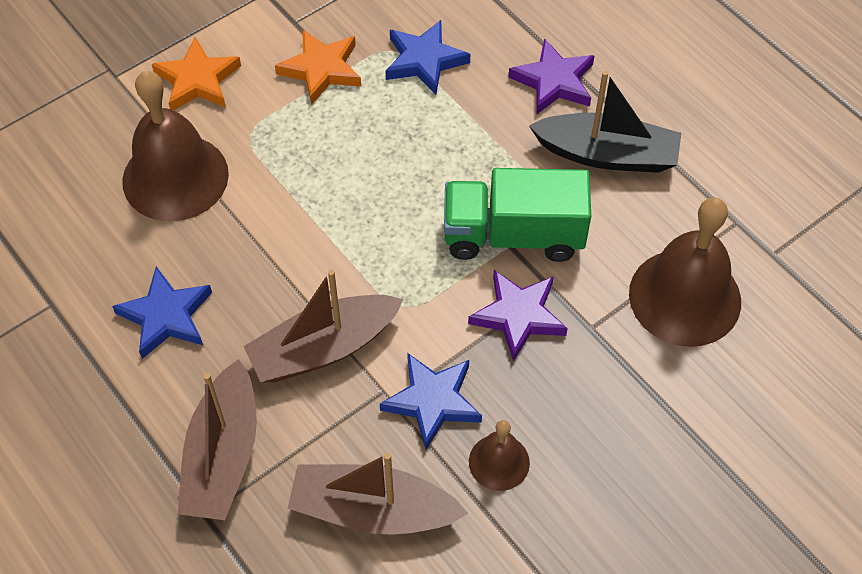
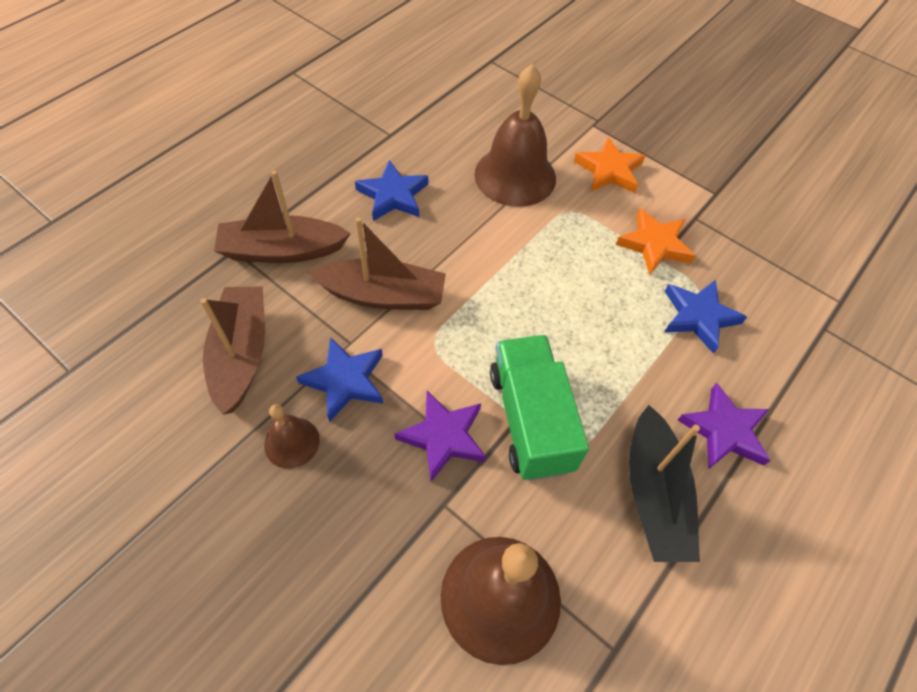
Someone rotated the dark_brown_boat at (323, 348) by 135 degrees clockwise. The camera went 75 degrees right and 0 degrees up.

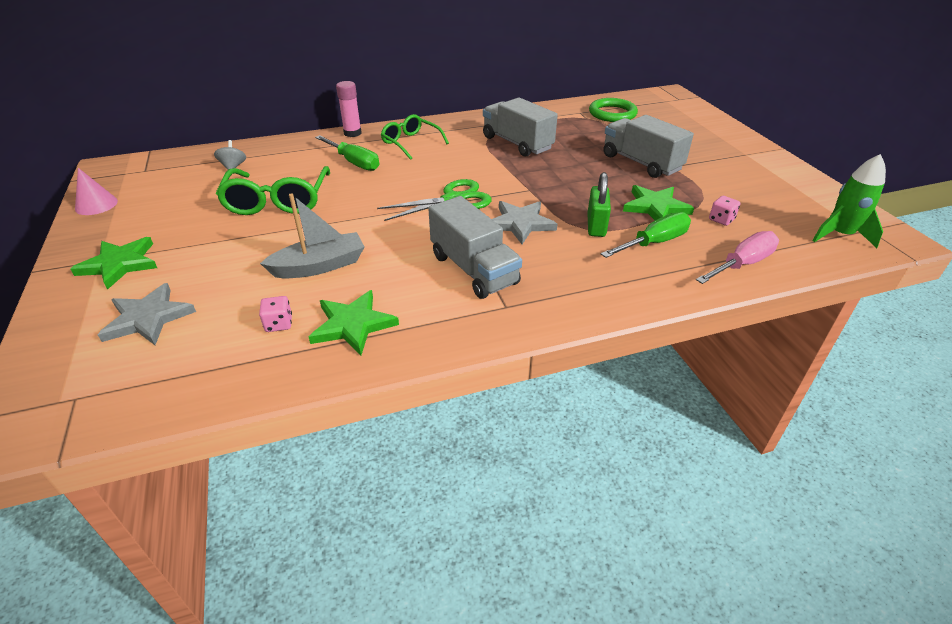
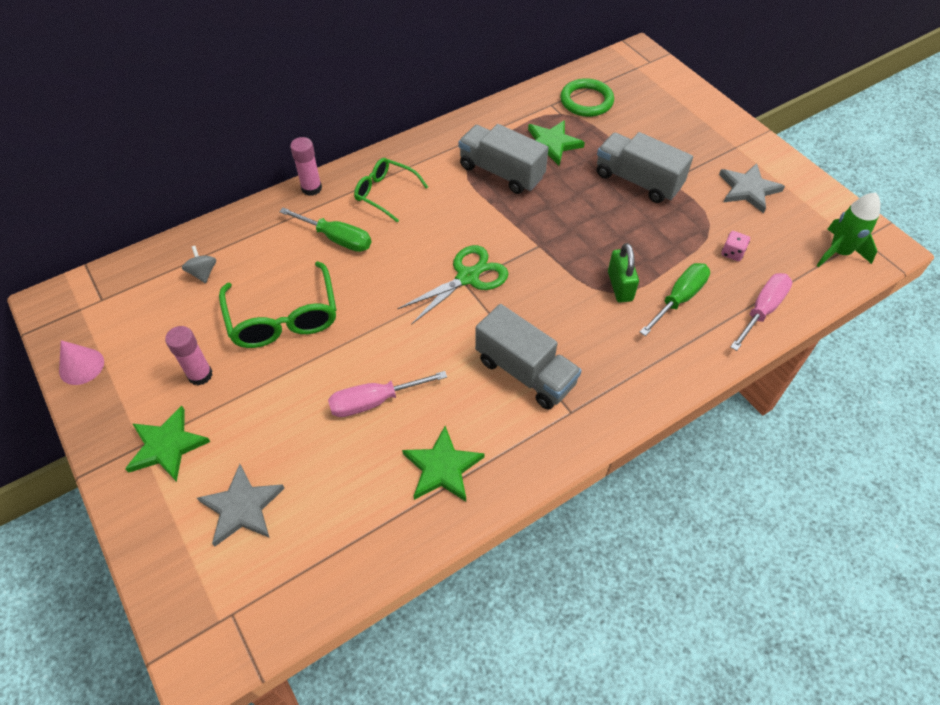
Someone took away the rosy_game_die at (279, 324). Someone swapped the ash-grey_boat at (319, 266) for the rosy_hand_screwdriver at (375, 401). Someone carried the ash-grey_five-pointed_star from (520, 223) to (748, 189). Someone carried the green_five-pointed_star from (655, 207) to (551, 144). Someone put down the rosy_glue at (200, 375). The camera went 15 degrees left and 15 degrees up.

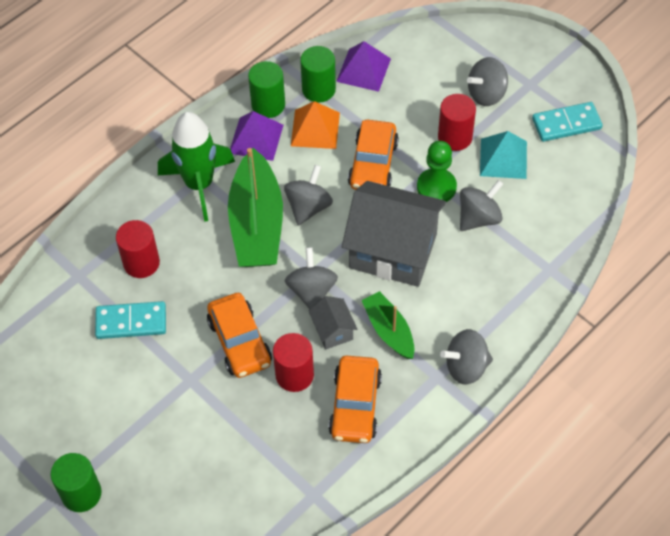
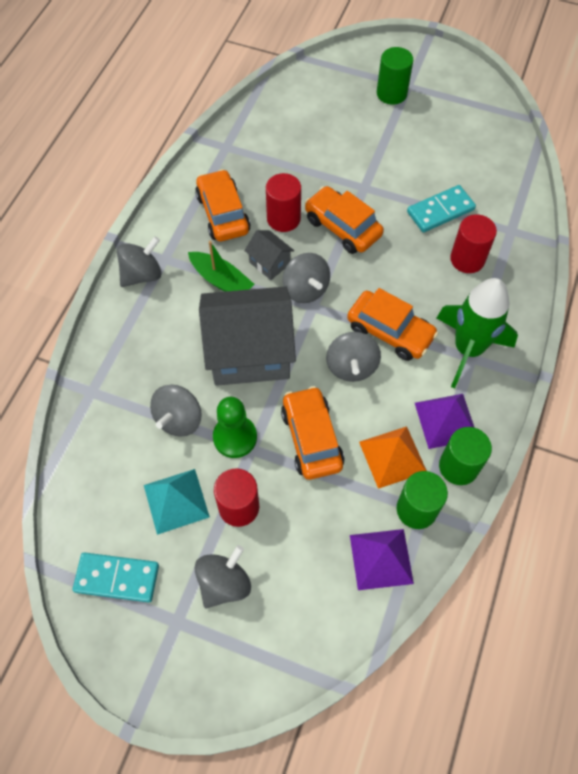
Someone swapped the green_boat at (257, 224) for the orange-coloured_car at (390, 331). Someone rotated the turquoise_domino_tile at (566, 124) by 45 degrees clockwise. The camera went 155 degrees right and 5 degrees up.

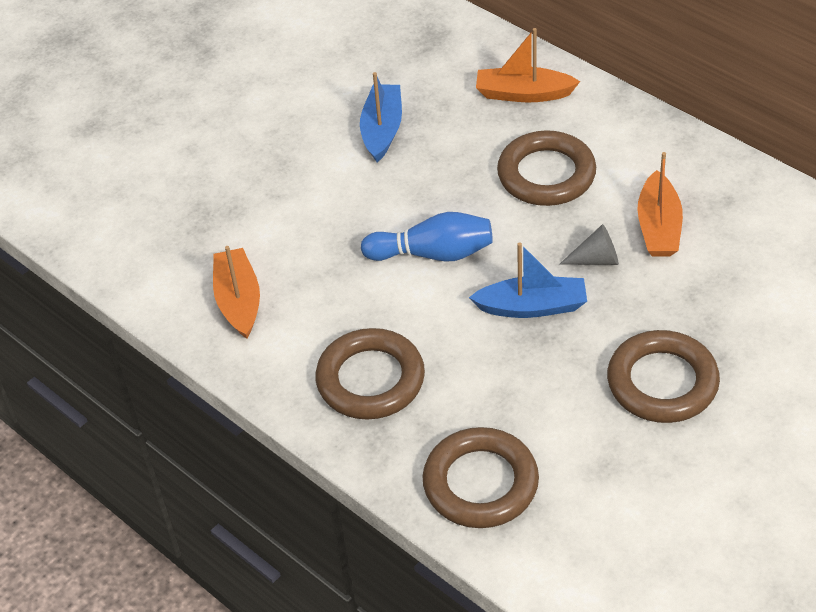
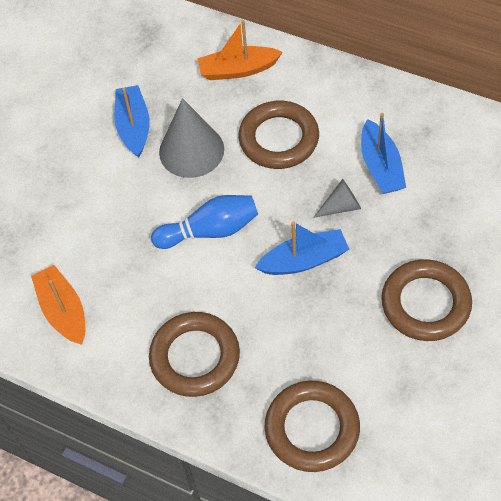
Someone repainted the orange-coloured_boat at (658, 227), which became the royal_blue_boat at (381, 166). Someone put down the ash-grey_cone at (191, 150). The camera went 15 degrees left and 10 degrees up.

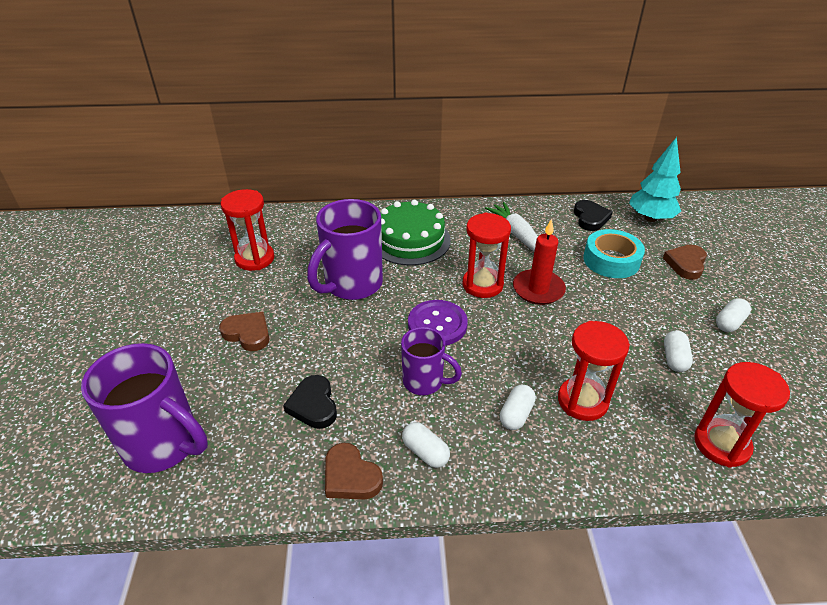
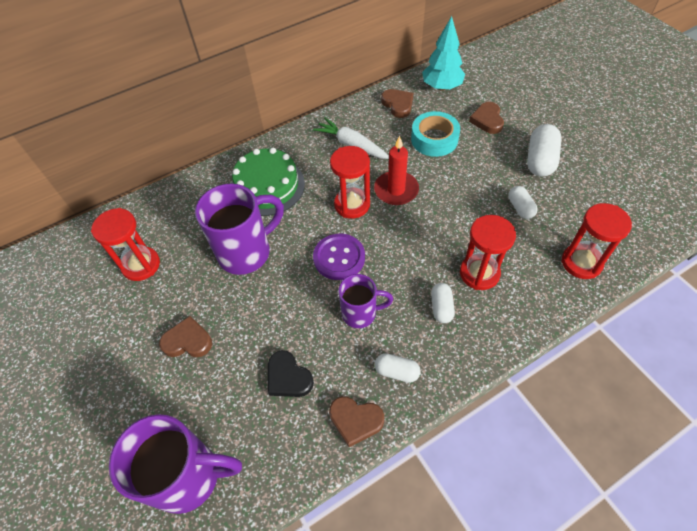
Someone rotated the violet_mug at (352, 285) by 135 degrees counterclockwise. Someone repainted the ebony_heart_shape at (590, 218), which became the dark_brown_heart_shape at (398, 105). Someone scaled the pure_white_pill at (729, 323) by 1.68. The camera went 25 degrees left and 15 degrees up.

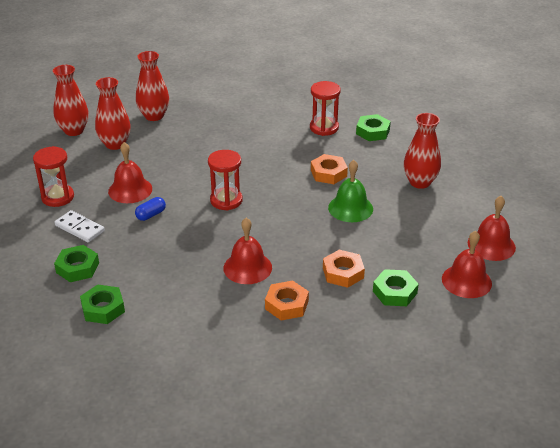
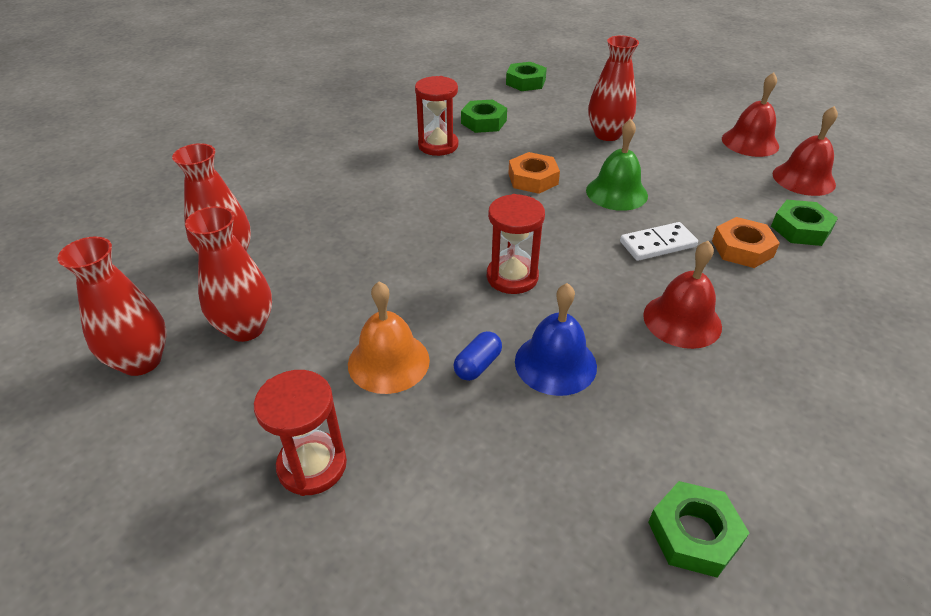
Someone carried the green_hexagon_nut from (77, 268) to (525, 82). Someone carried the pure_white_domino_tile from (79, 228) to (658, 244). Someone repainted the scarlet_bell at (130, 190), which became the orange-coloured_bell at (388, 361). Someone rotated the royal_blue_pill at (151, 215) by 45 degrees clockwise. Someone took away the orange-coloured_hexagon_nut at (286, 305). Someone put down the royal_blue_bell at (555, 363). The camera went 55 degrees left and 5 degrees up.

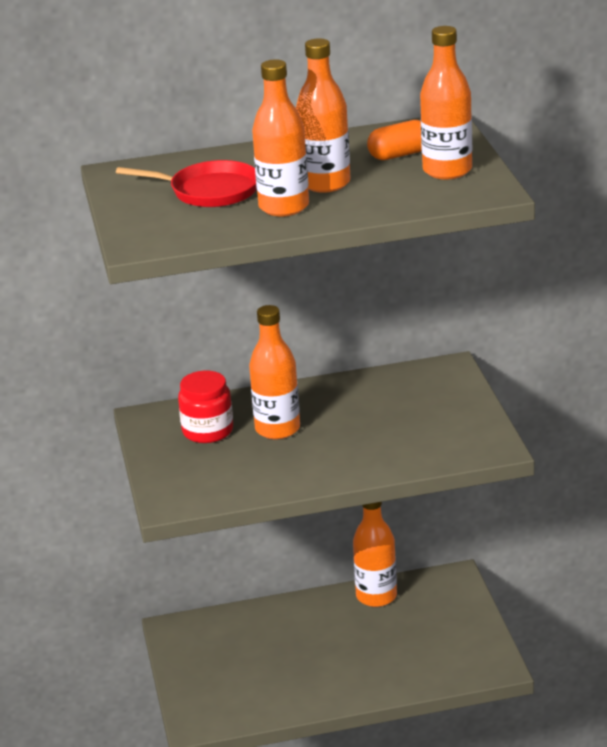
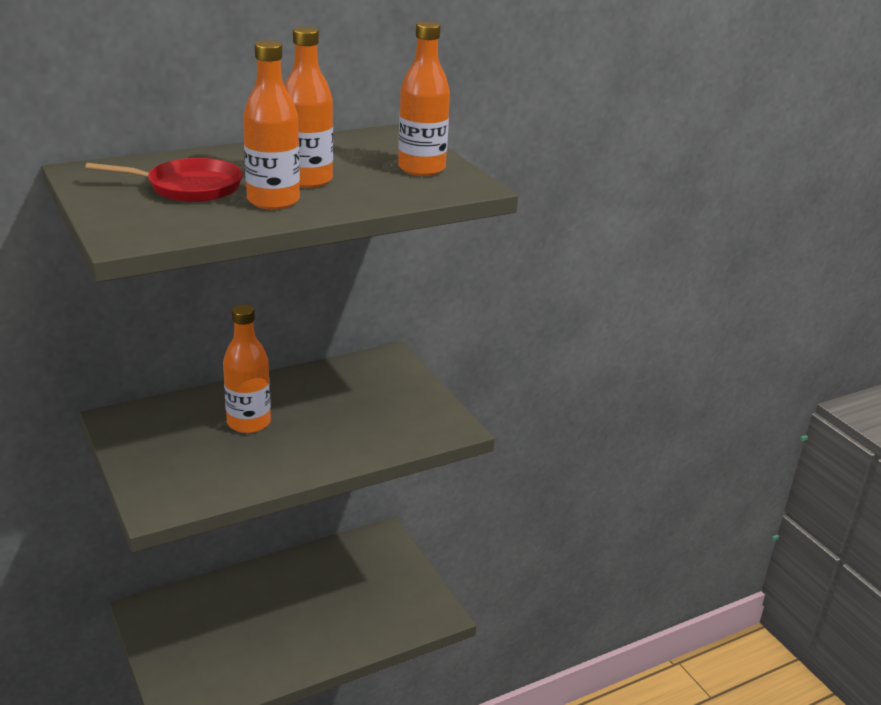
Someone took away the scarlet_preserve_jar at (208, 431). Someone took away the orange-coloured_drink_bottle at (376, 596). Someone took away the orange-coloured_pill at (400, 155). The camera went 20 degrees left and 0 degrees up.

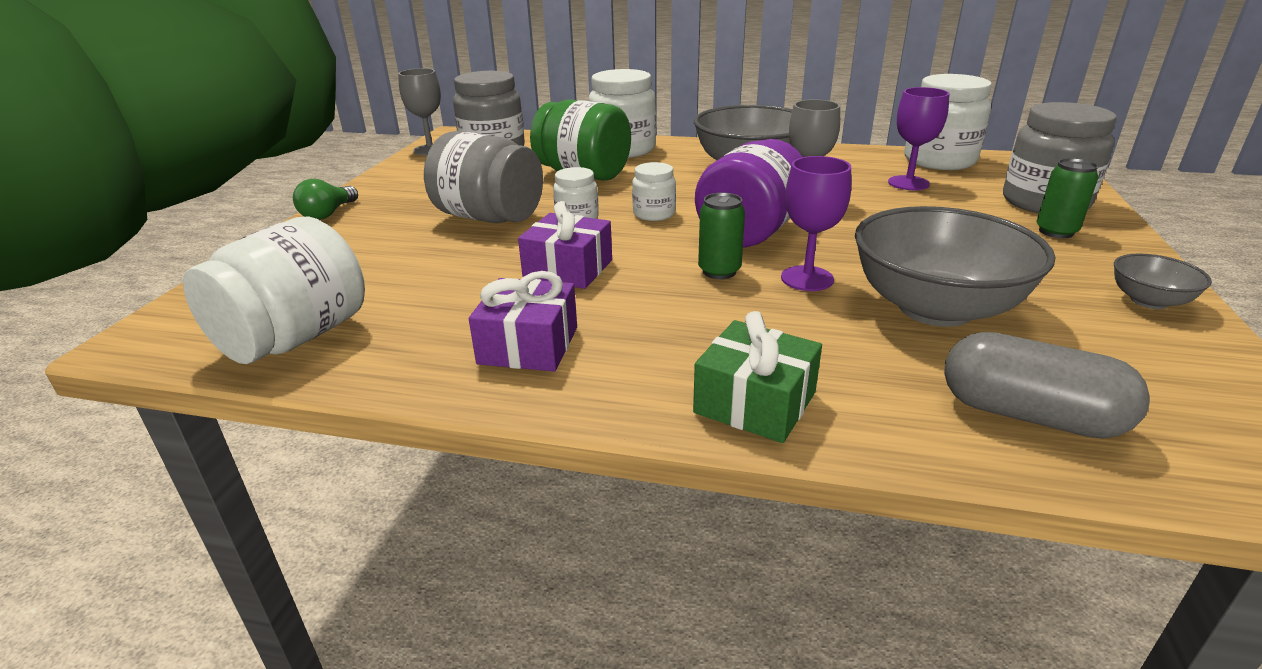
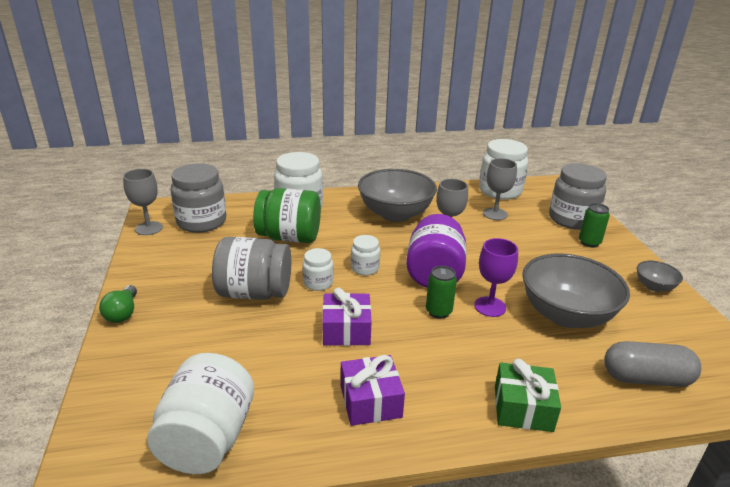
Someone repainted the violet_goblet at (908, 183), which became the ash-grey_goblet at (495, 214). The camera went 25 degrees left and 0 degrees up.

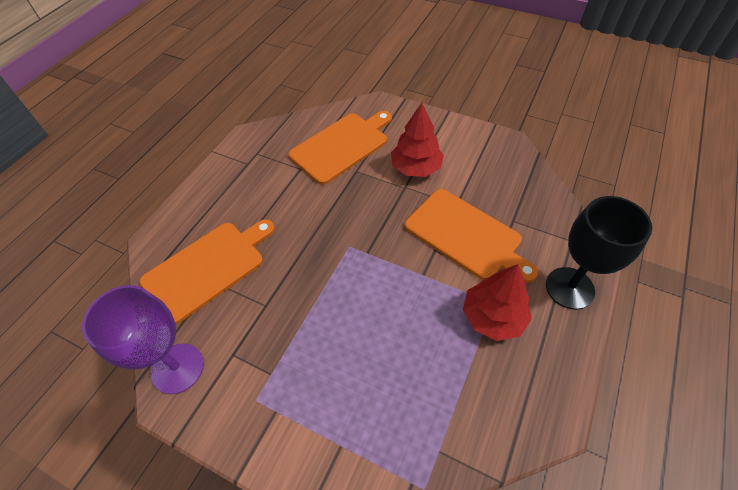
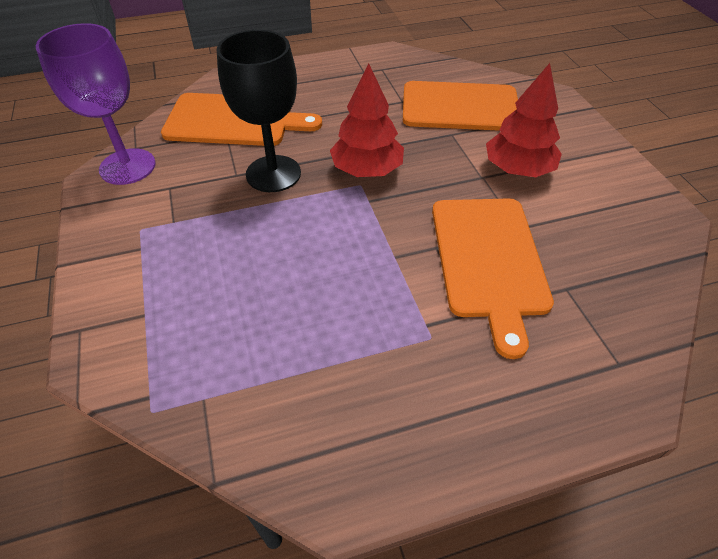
Someone carried the scarlet_fir_tree from (493, 316) to (367, 169). Someone carried the ebony_goblet from (569, 288) to (273, 174). The camera went 45 degrees right and 5 degrees down.

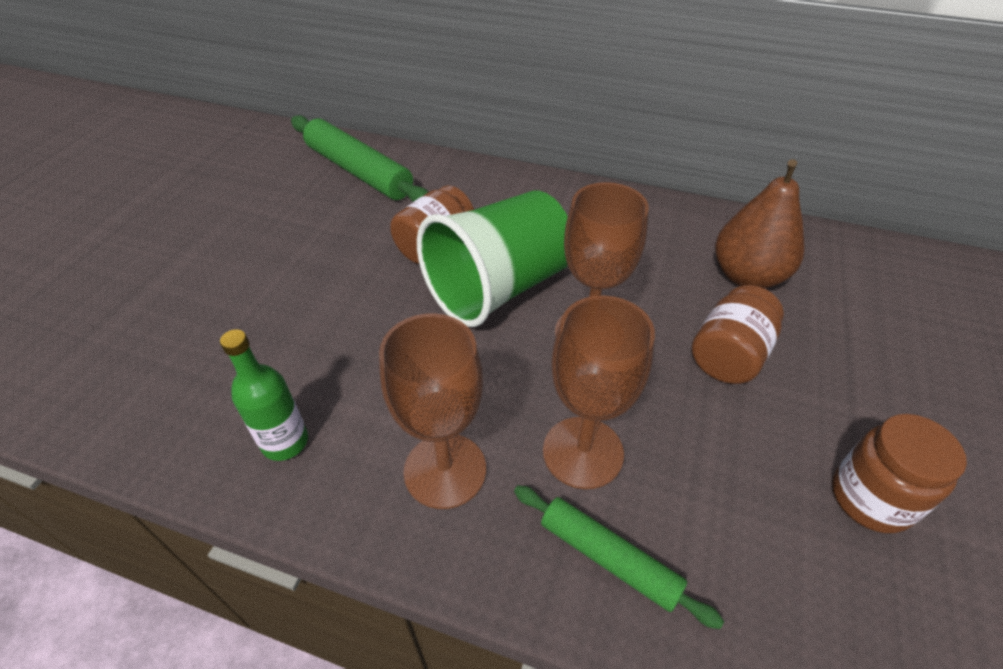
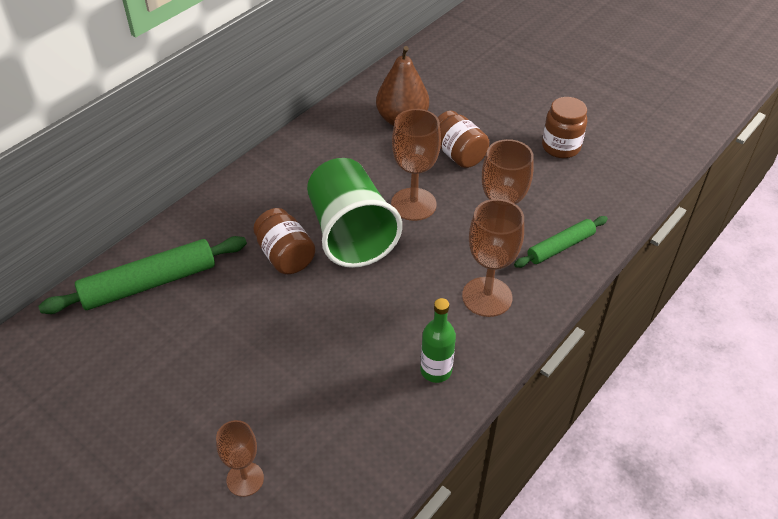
Someone put down the dark_brown_goblet at (245, 479). The camera went 70 degrees left and 0 degrees up.

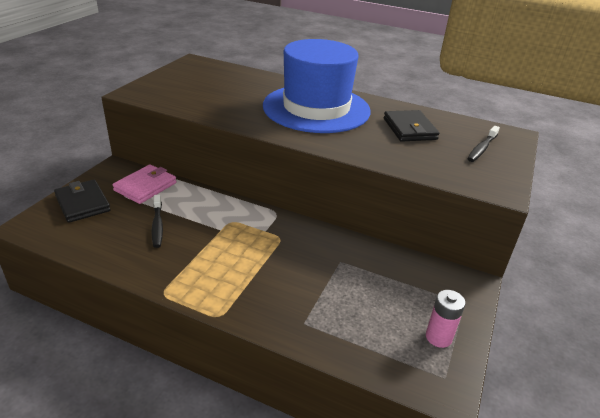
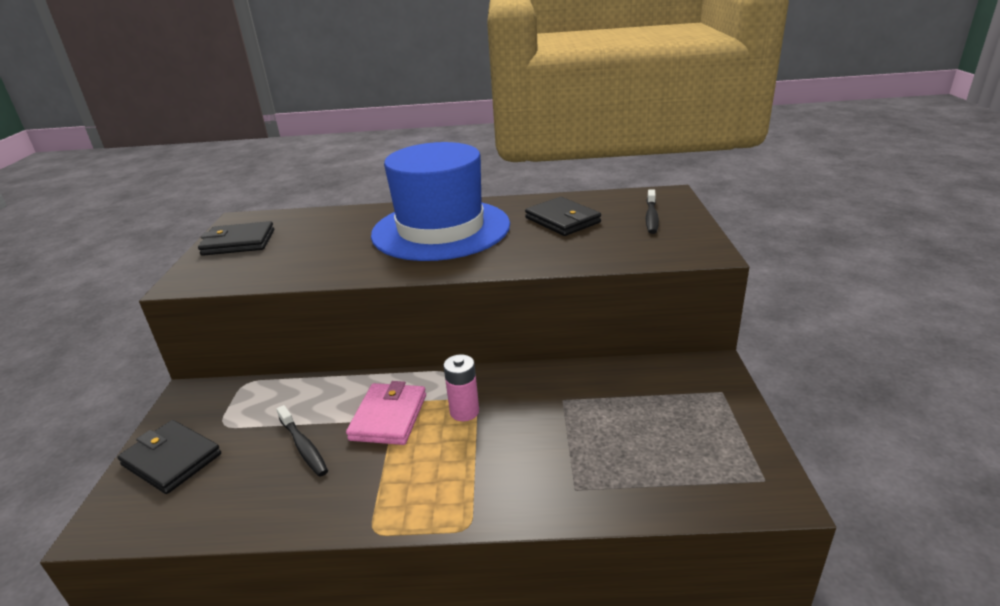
Someone carried the rosy_card_wallet from (145, 186) to (388, 417). Someone carried the rosy_AA_battery from (438, 337) to (464, 411). Someone put down the ebony_card_wallet at (238, 242). The camera went 20 degrees left and 5 degrees down.

